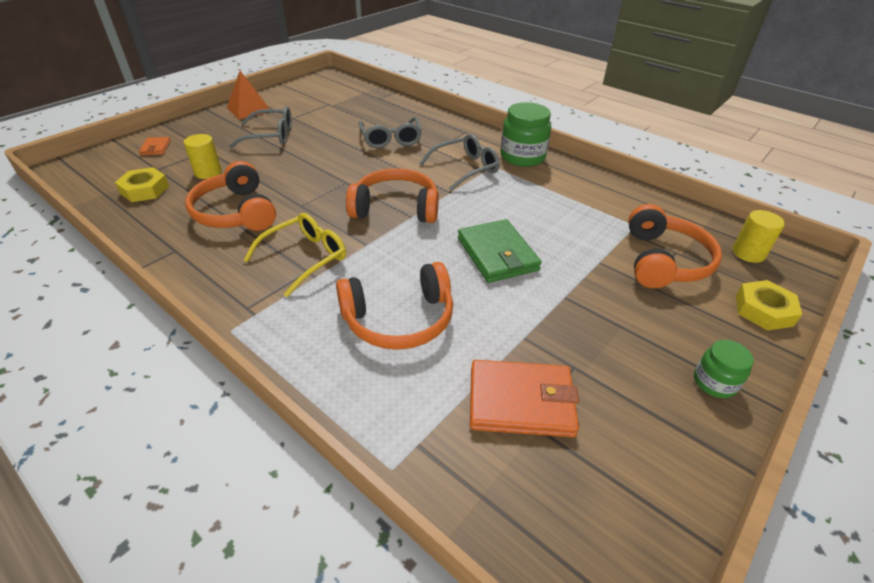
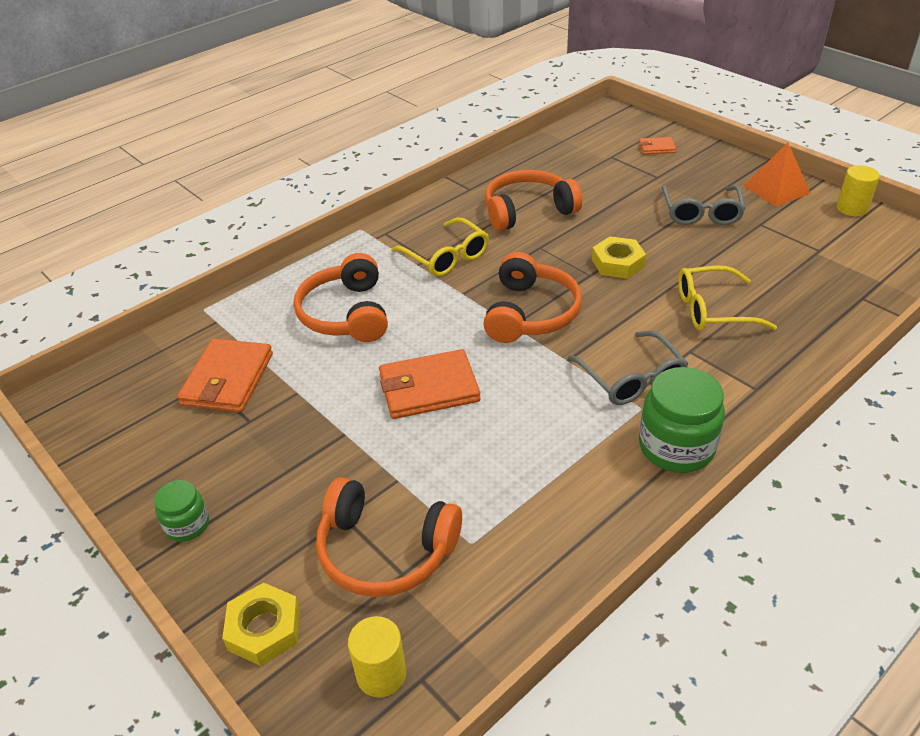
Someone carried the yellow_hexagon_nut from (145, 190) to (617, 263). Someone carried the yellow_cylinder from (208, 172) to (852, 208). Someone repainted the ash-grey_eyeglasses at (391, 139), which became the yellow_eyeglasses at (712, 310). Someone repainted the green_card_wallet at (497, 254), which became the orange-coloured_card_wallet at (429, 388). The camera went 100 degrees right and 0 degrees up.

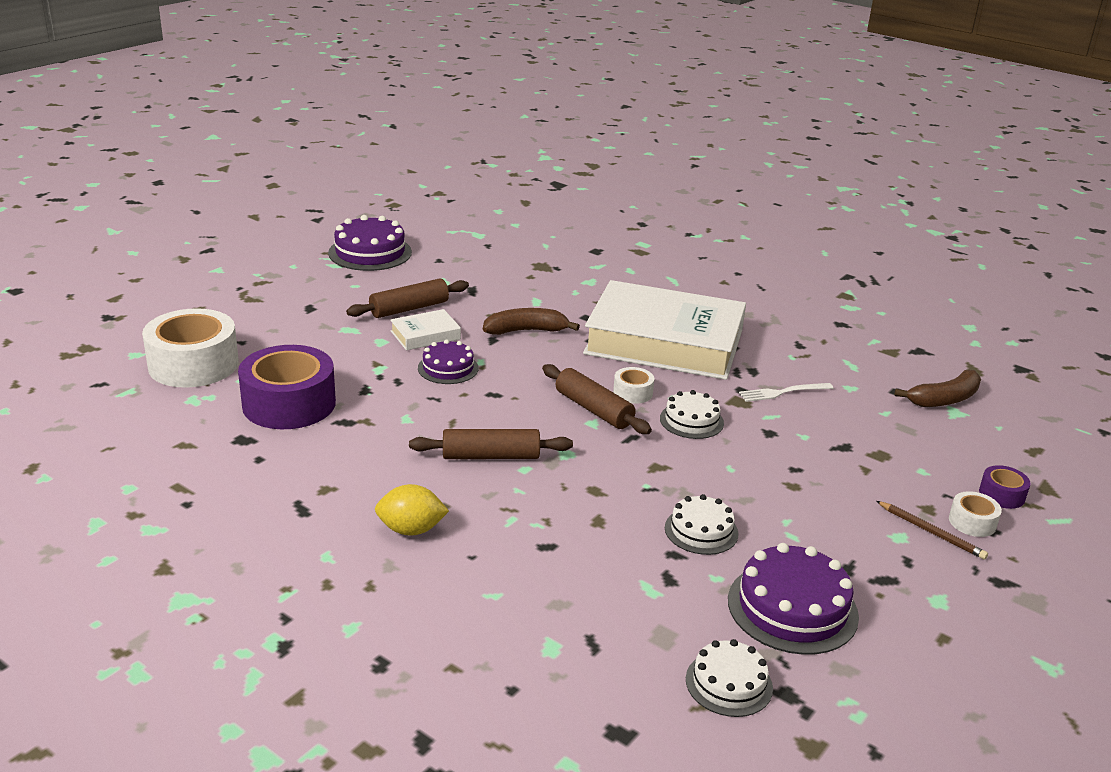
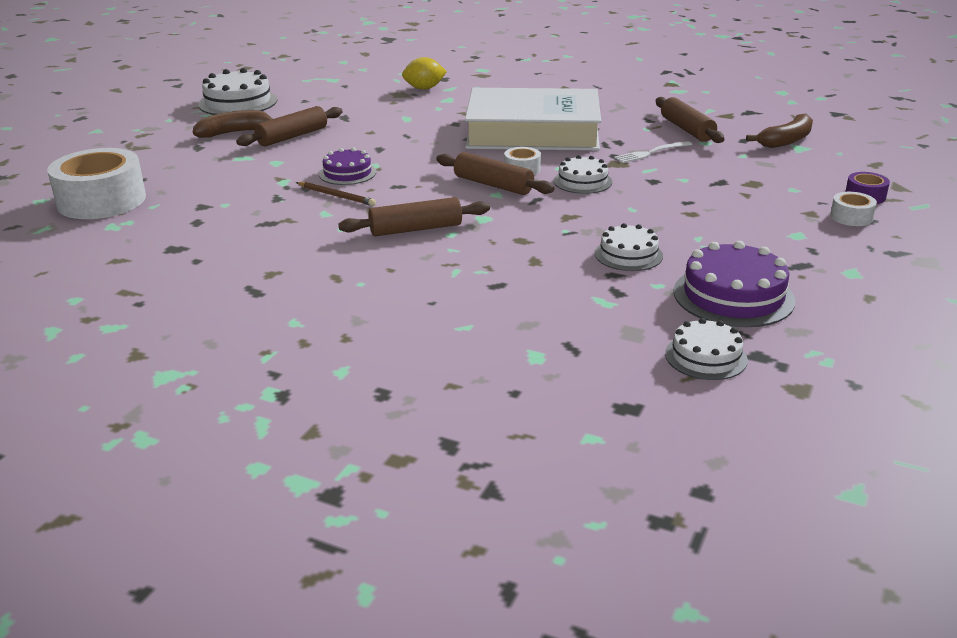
Someone took away the violet_roll_of_tape at (289, 404). Someone repainted the violet_cake at (370, 252), which became the pure_white_cake at (238, 102). Someone carried the yellow_lemon from (411, 530) to (424, 88). Someone took away the pure_white_hardcover at (425, 335). Someone carried the dark_brown_banana_fruit from (526, 330) to (235, 132). Someone carried the dark_brown_lead_pencil from (931, 532) to (336, 196). Someone put down the dark_brown_pastry_roller at (687, 129). The camera went 10 degrees left and 0 degrees up.

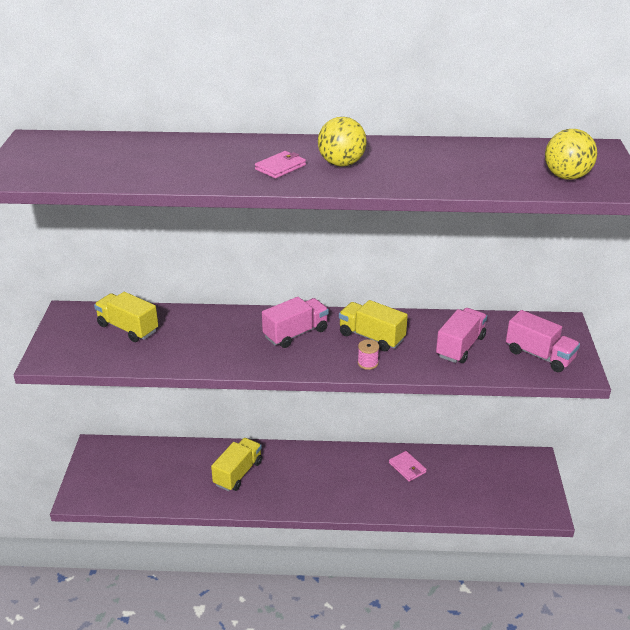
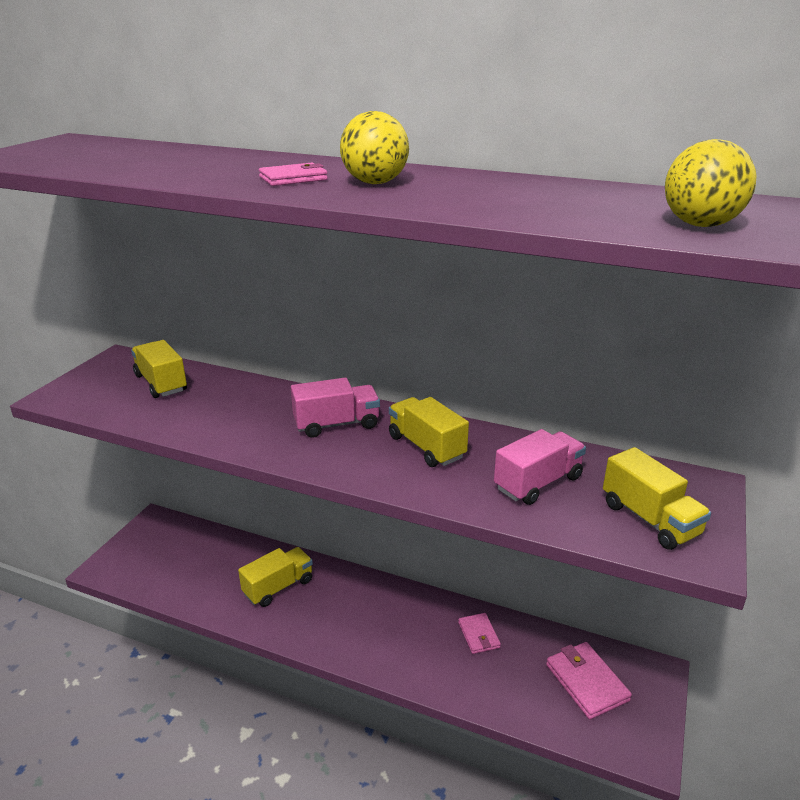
Someone took away the rosy_bobbin at (367, 363). Someone repainted the rosy_truck at (539, 355), which became the yellow_truck at (649, 519). Someone put down the rosy_card_wallet at (586, 682). The camera went 20 degrees right and 5 degrees down.

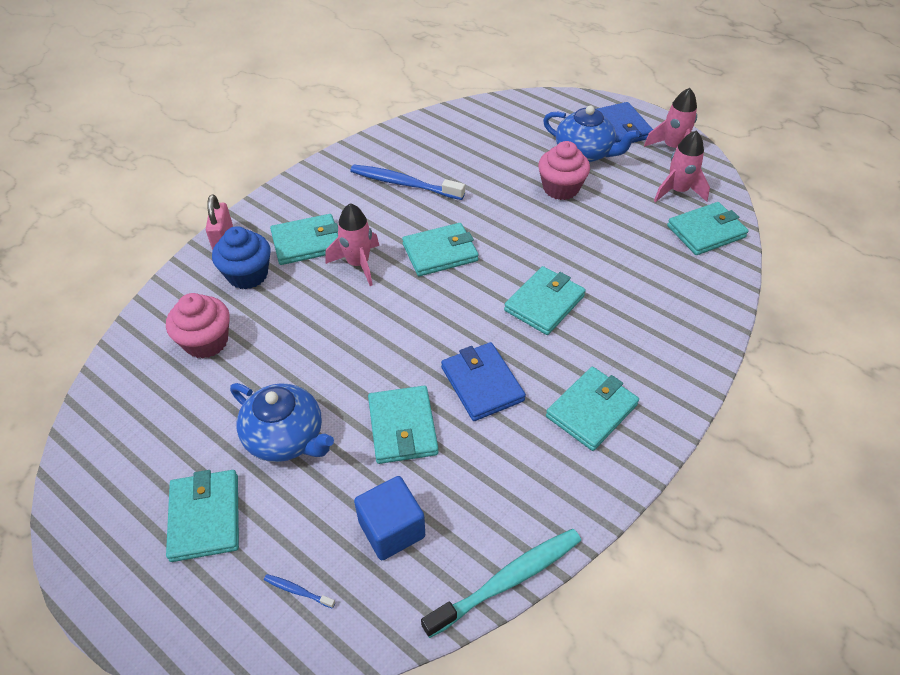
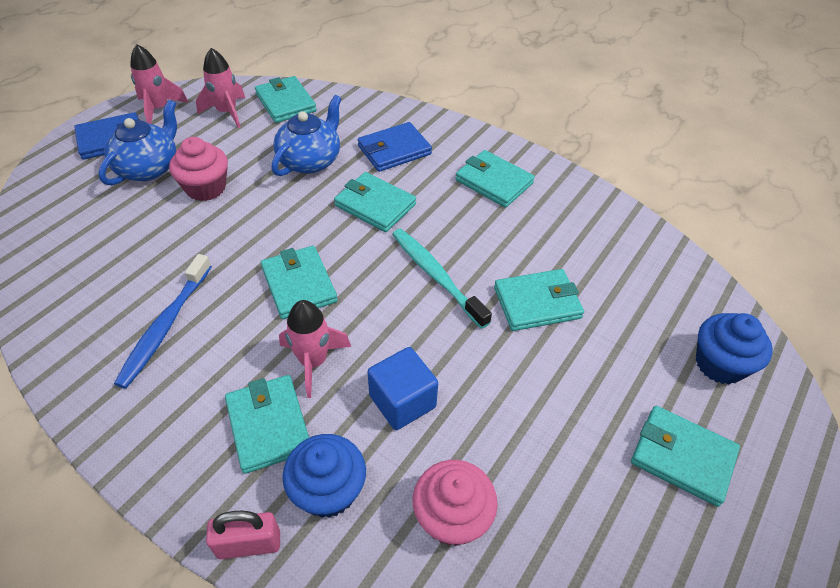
Someone rotated the turquoise_card_wallet at (205, 517) by 45 degrees clockwise. Someone carried the royal_blue_china_teapot from (286, 438) to (310, 160). Someone swapped the royal_blue_toothbrush at (297, 591) for the royal_blue_fairy_cake at (719, 364). Someone carried the royal_blue_block from (391, 529) to (402, 401). Someone carried the turquoise_toothbrush from (507, 580) to (436, 276). Someone carried the royal_blue_card_wallet from (482, 384) to (394, 150). The camera went 95 degrees left and 0 degrees up.

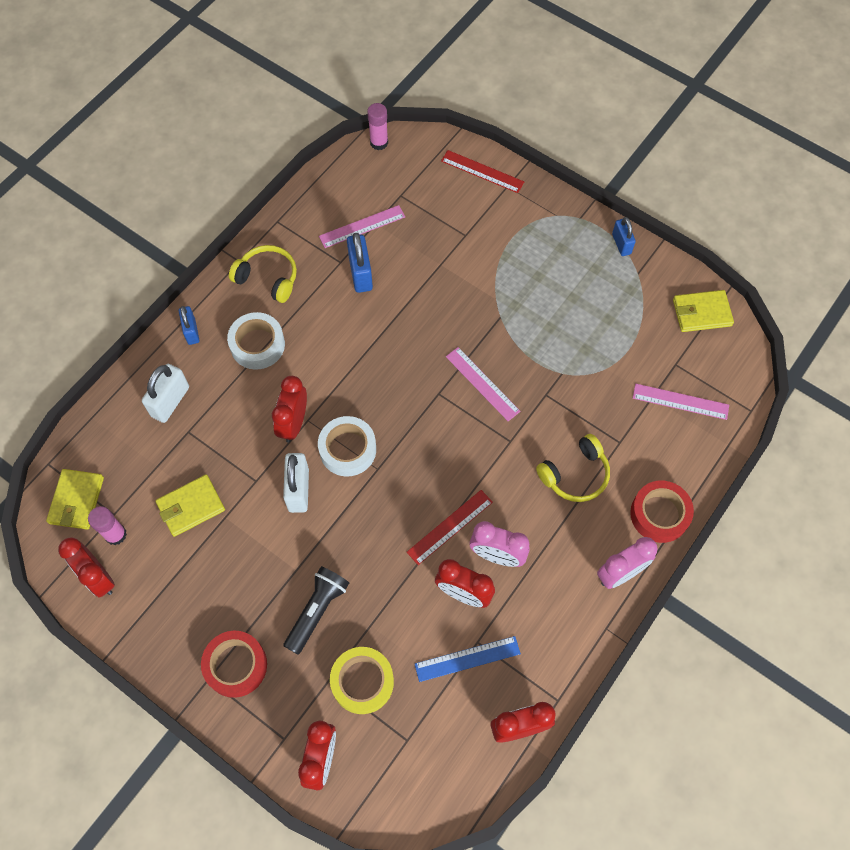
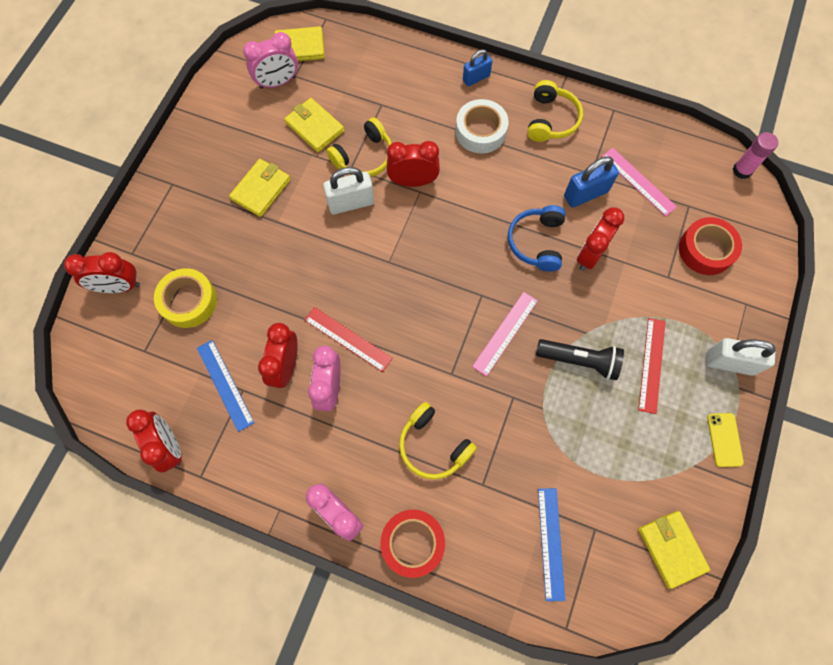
Someone carried the scarlet_bedside_clock from (98, 577) to (590, 255). Someone swapped the rosy_glue at (115, 534) for the rosy_bedside_clock at (278, 82). Someone carried the pure_white_padlock from (170, 401) to (729, 363). Someone carried the scarlet_roll_of_tape from (236, 665) to (706, 250). Someone carried the ebony_flashlight from (317, 611) to (579, 361). Someone took away the pure_white_roll_of_tape at (347, 449). Someone carried the scarlet_straightedge from (482, 171) to (652, 365). Someone swapped the royal_blue_padlock at (621, 244) for the yellow_smartphone at (724, 439). Someone repainted the rosy_straightedge at (680, 401), which became the royal_blue_straightedge at (551, 543). Someone put down the yellow_card_wallet at (261, 189). Someone put down the yellow_headset at (364, 157). Someone put down the royal_blue_headset at (536, 242). The camera went 75 degrees right and 5 degrees up.

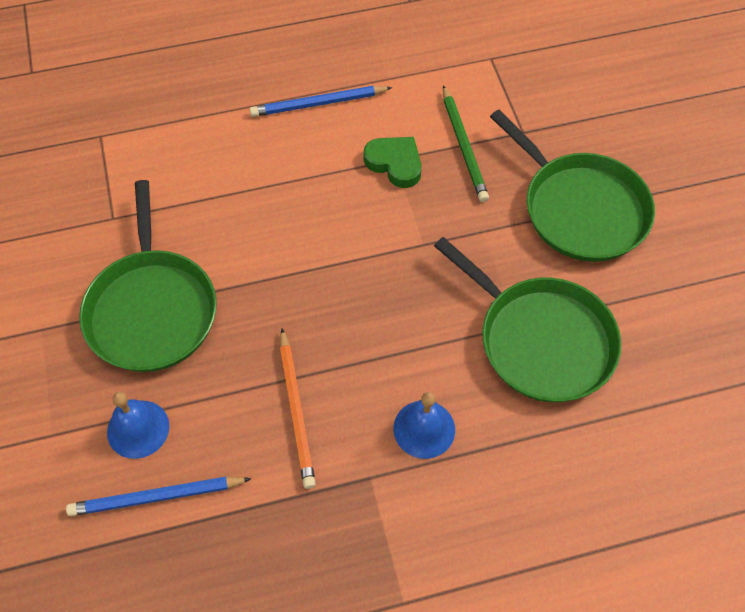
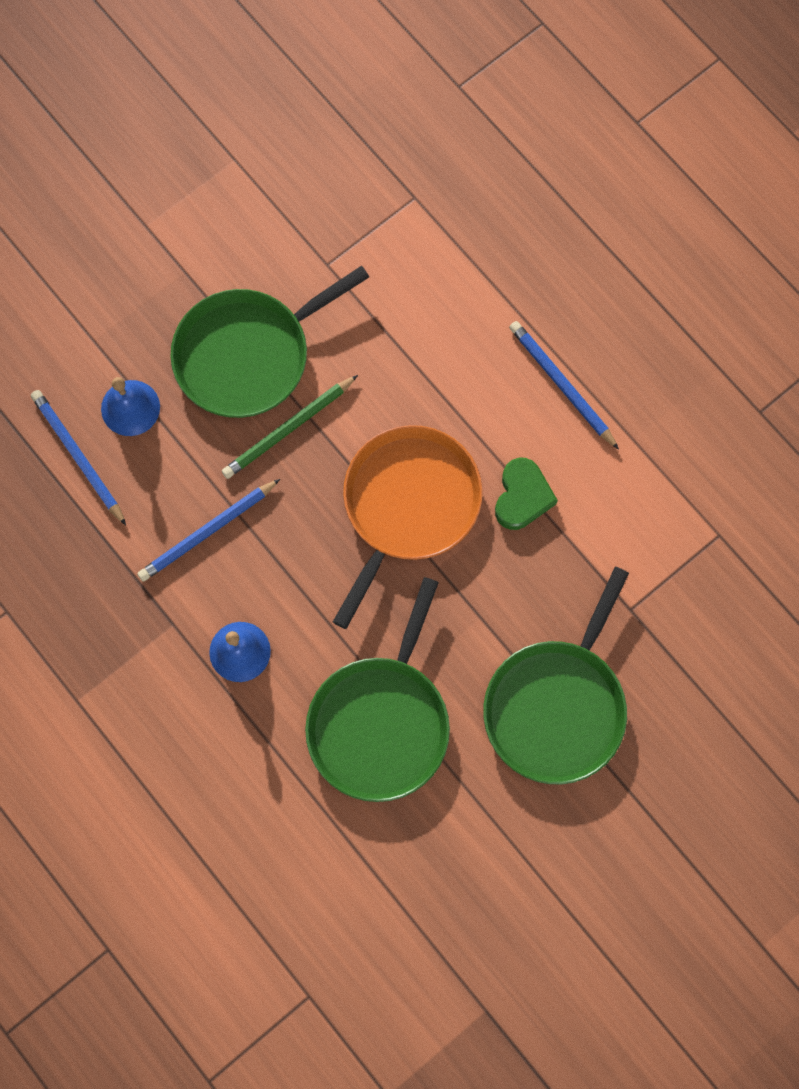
Someone repainted the orange-coloured_lead_pencil at (297, 410), which became the royal_blue_lead_pencil at (207, 532). Someone carried the green_lead_pencil from (464, 146) to (288, 429). Someone put down the orange-coloured_frying_pan at (408, 505). The camera went 65 degrees right and 15 degrees up.

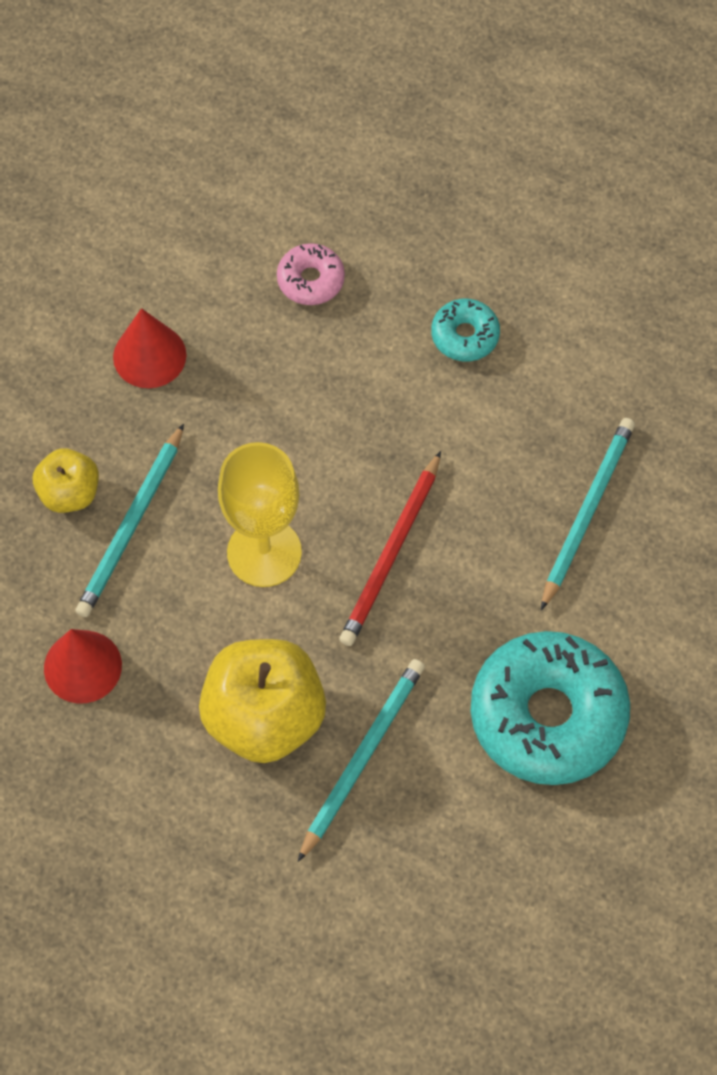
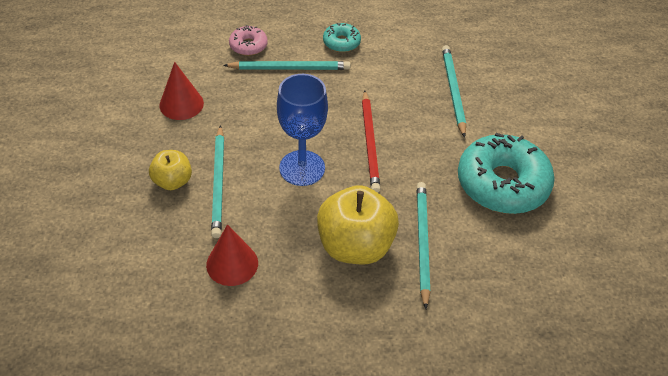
Someone repainted the yellow_goblet at (264, 552), which became the royal_blue_goblet at (302, 168). Someone put down the turquoise_lead_pencil at (289, 68). The camera went 30 degrees left and 15 degrees down.

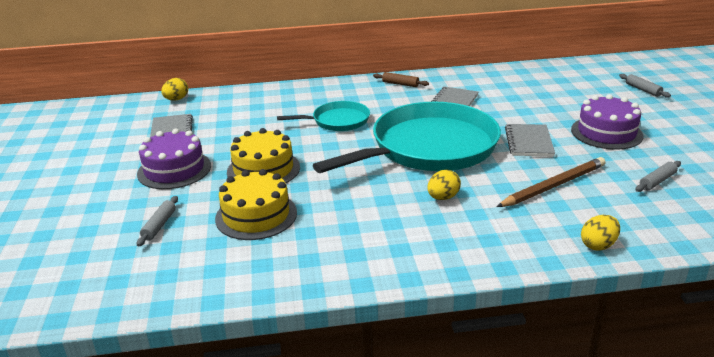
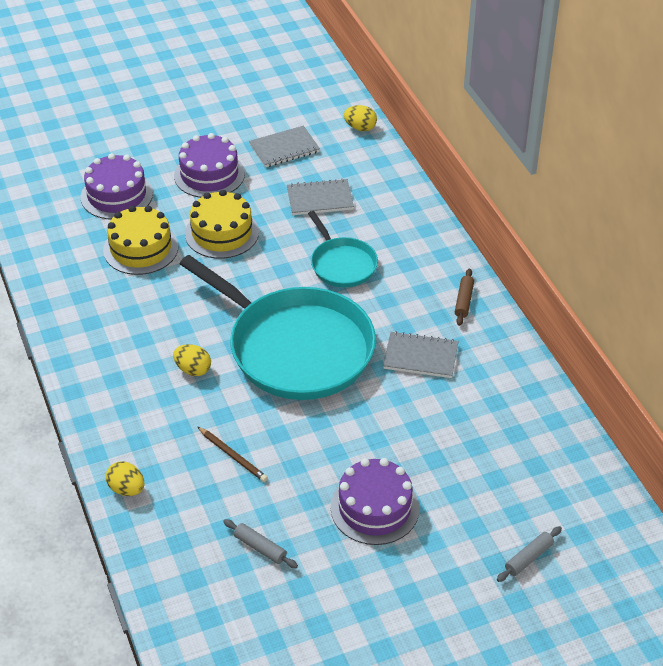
Someone swapped the ash-grey_pastry_roller at (159, 225) for the violet_cake at (117, 195). Someone scaled the dark_brown_lead_pencil at (553, 186) by 0.60. Someone carried the ash-grey_notepad from (529, 142) to (320, 199). The camera went 75 degrees right and 15 degrees up.

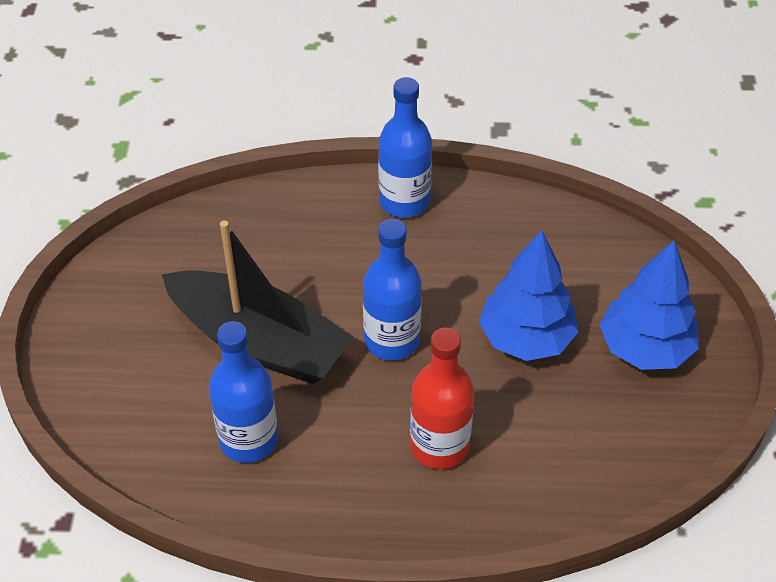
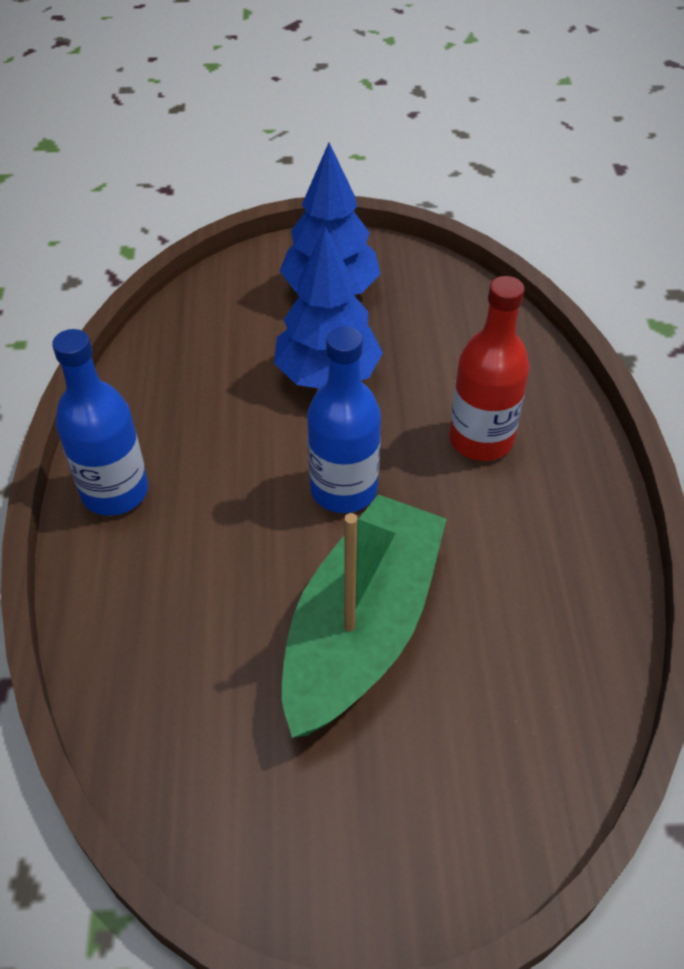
Someone repainted the ebony_boat at (258, 341), which became the green_boat at (361, 629). Someone took away the royal_blue_drink_bottle at (248, 440). The camera went 95 degrees left and 0 degrees up.

